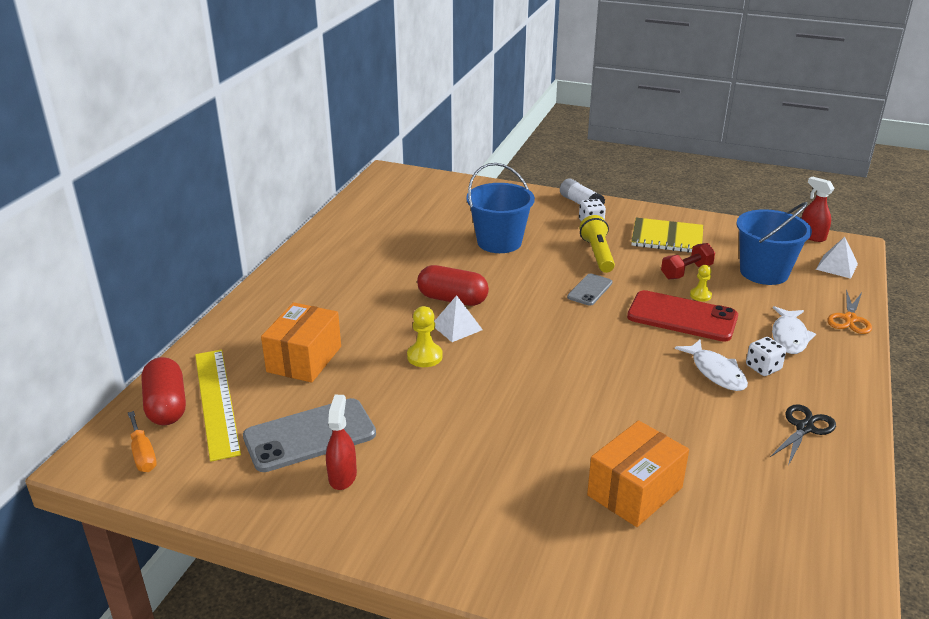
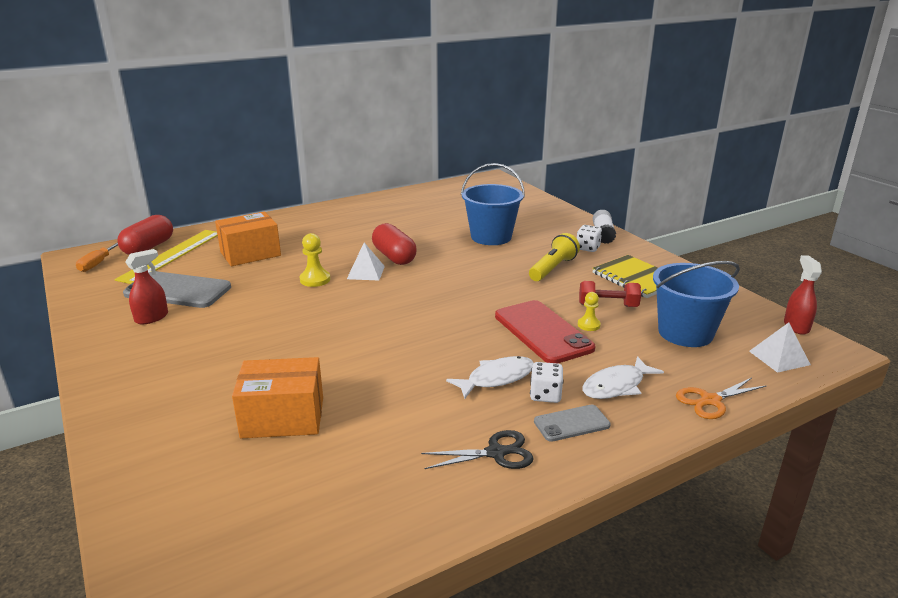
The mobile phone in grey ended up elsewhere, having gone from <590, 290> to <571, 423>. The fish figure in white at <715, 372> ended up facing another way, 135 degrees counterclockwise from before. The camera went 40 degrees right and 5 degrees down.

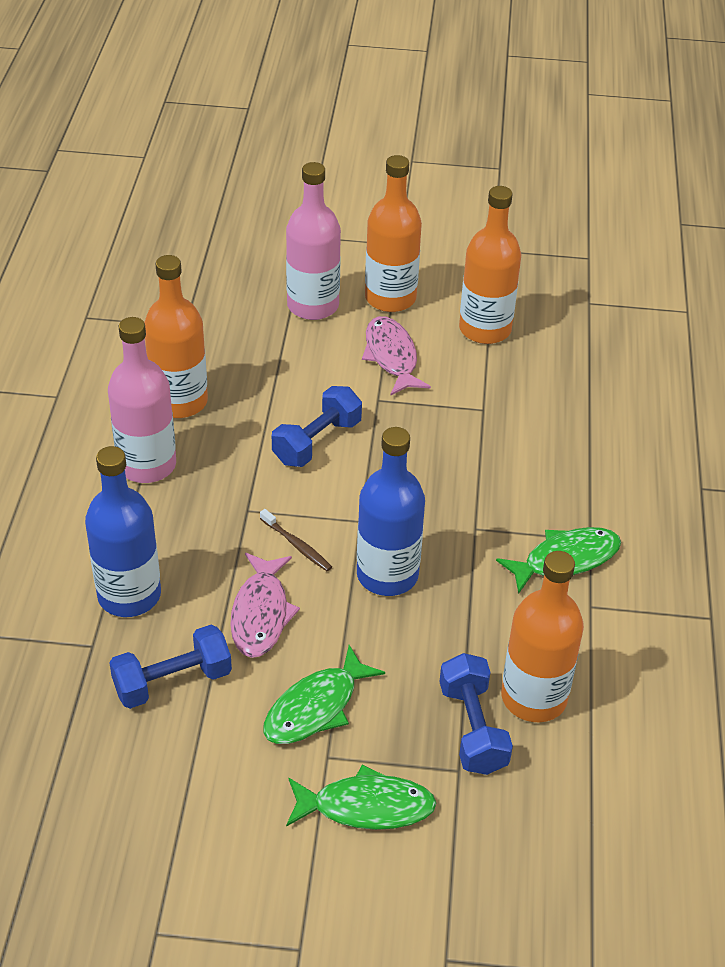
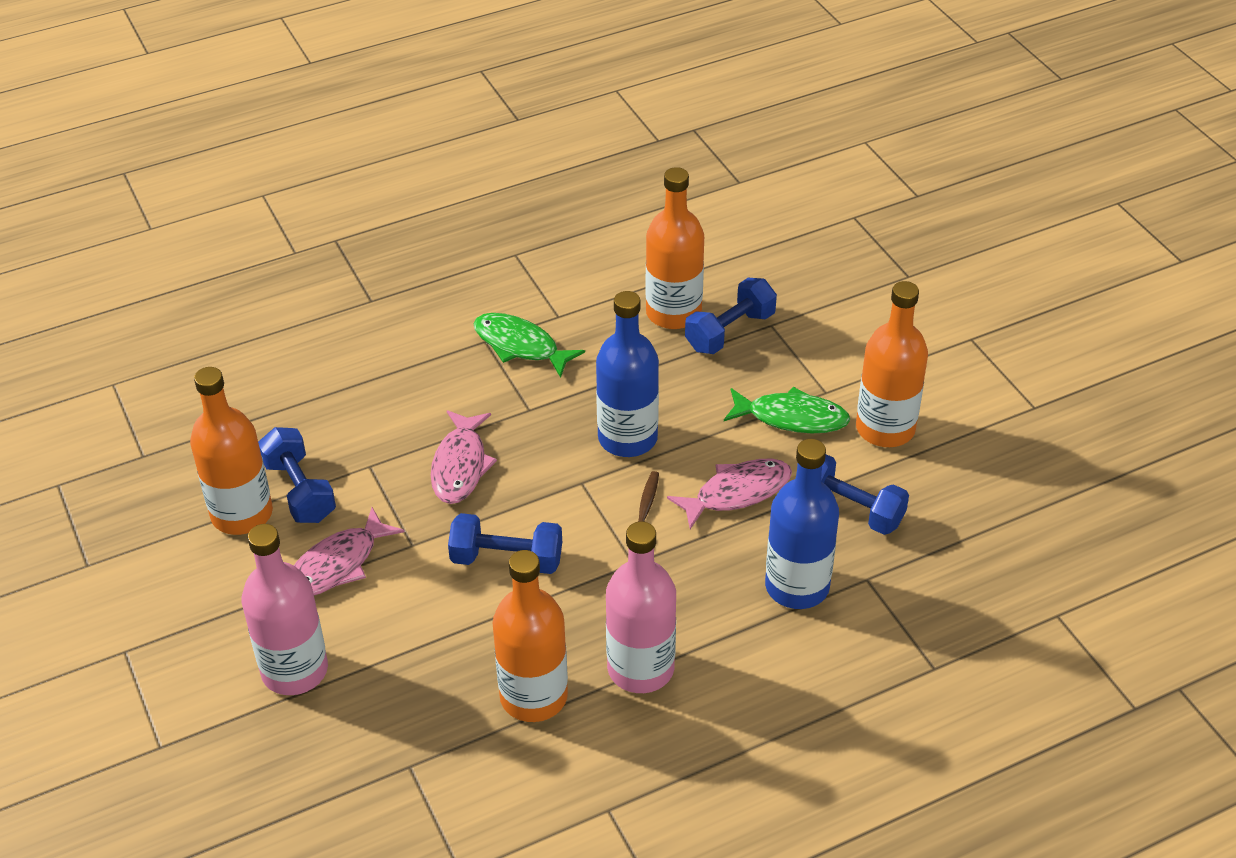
The drink bottle in orange-coloured ended up elsewhere, having gone from <390, 298> to <885, 428>. The second view lost the fish figure in green at <366, 806>. The second view gained the fish figure in rosy at <460, 466>. The second view gained the hand weight in blue at <299, 491>. The camera went 120 degrees left and 0 degrees up.

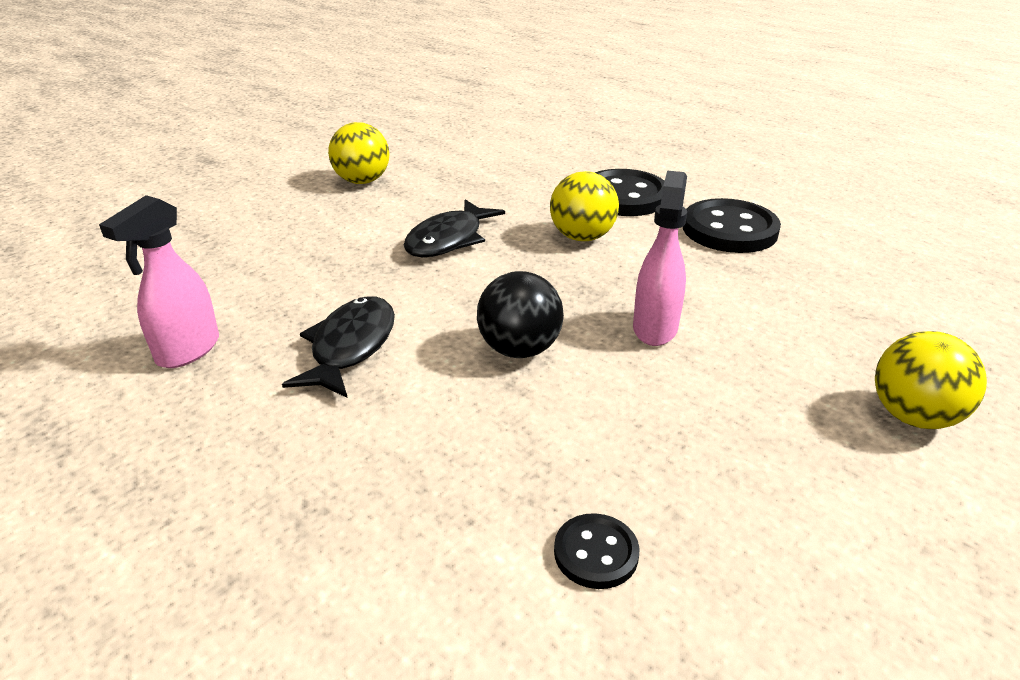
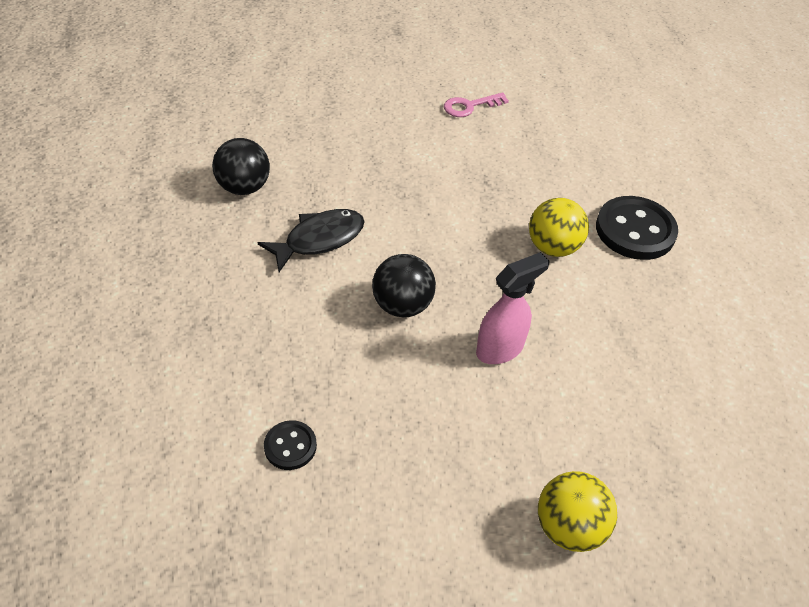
Where the ball in golden stood at <362, 181>, the key in rosy came to stand at <469, 106>. Where the sprayer in rosy stood at <187, 351>, the ball in jet-black came to stand at <244, 187>. The second view lost the shirt button in jet-black at <729, 230>. The second view lost the fish figure in jet-black at <449, 239>. The camera went 40 degrees right and 15 degrees up.

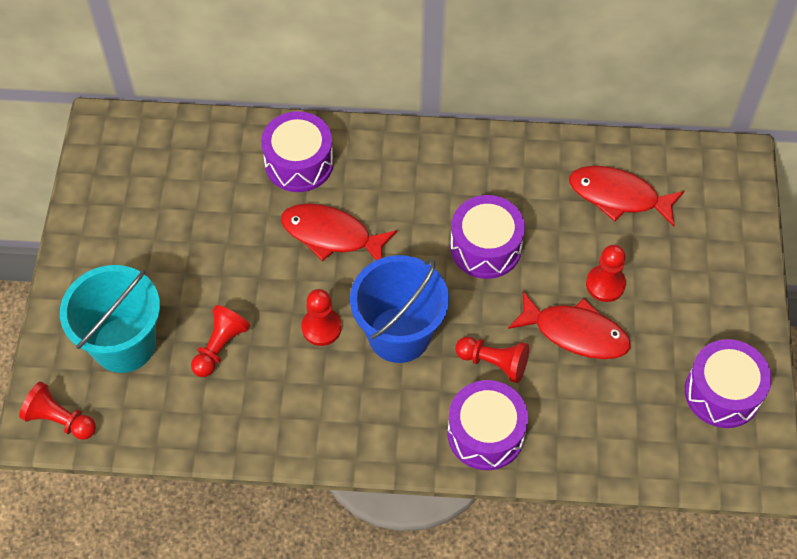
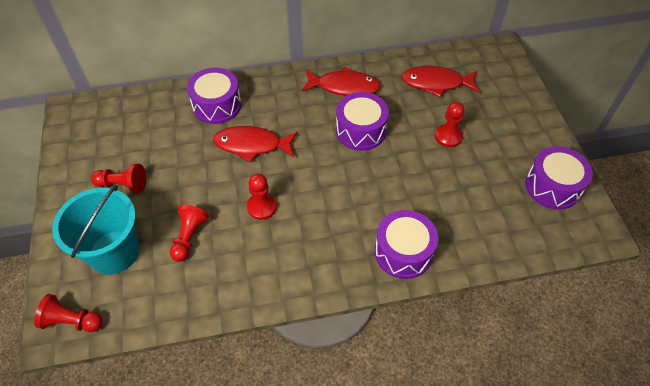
The second view lost the pail in blue at <399, 334>. The fish figure in scarlet ended up elsewhere, having gone from <575, 333> to <344, 87>. The pawn in scarlet ended up elsewhere, having gone from <494, 363> to <123, 185>. The camera went 15 degrees left and 5 degrees down.

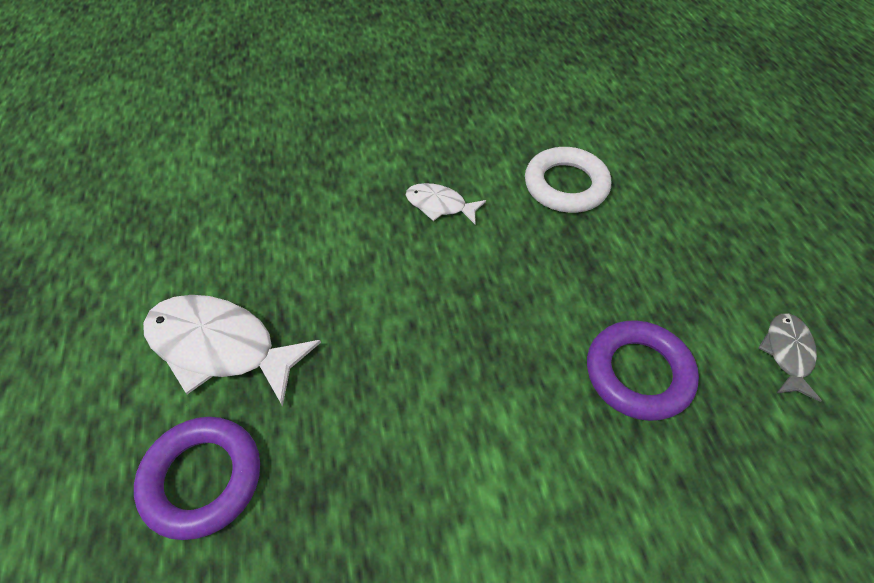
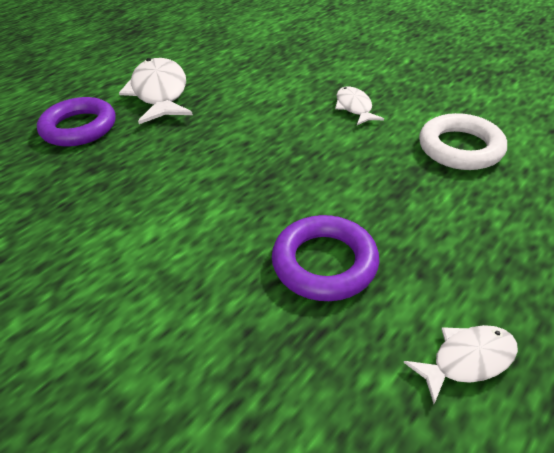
What was the fish figure in grey at <787, 353> turned into the fish figure in white at <467, 360>. The camera went 55 degrees right and 10 degrees down.

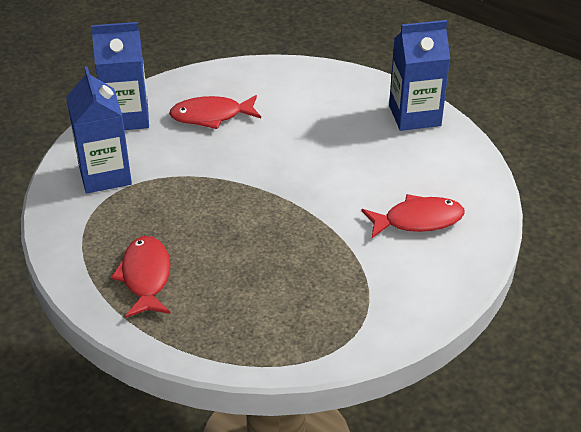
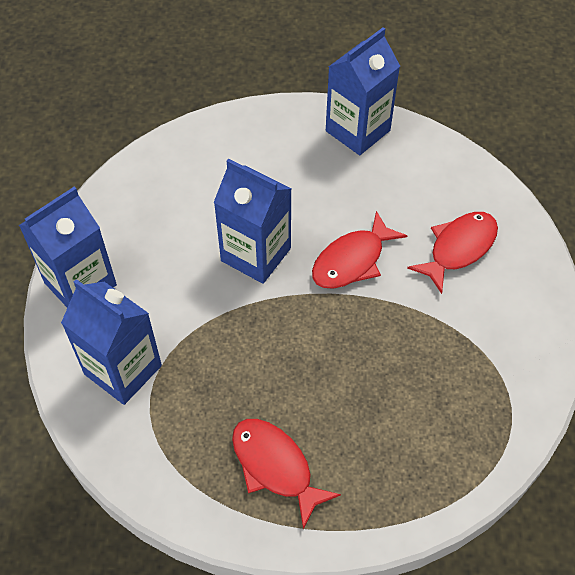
The fish figure in scarlet ended up elsewhere, having gone from <211, 116> to <352, 260>. The second view gained the carton in blue at <256, 254>. The camera went 35 degrees left and 15 degrees up.

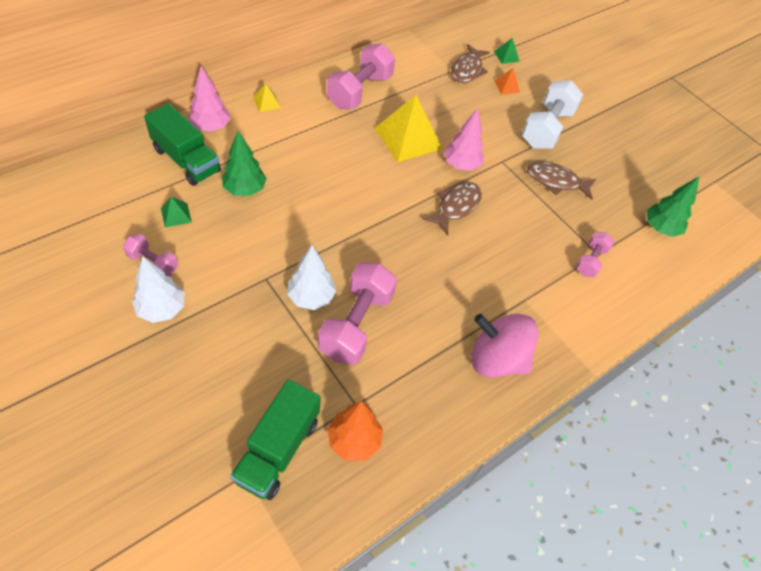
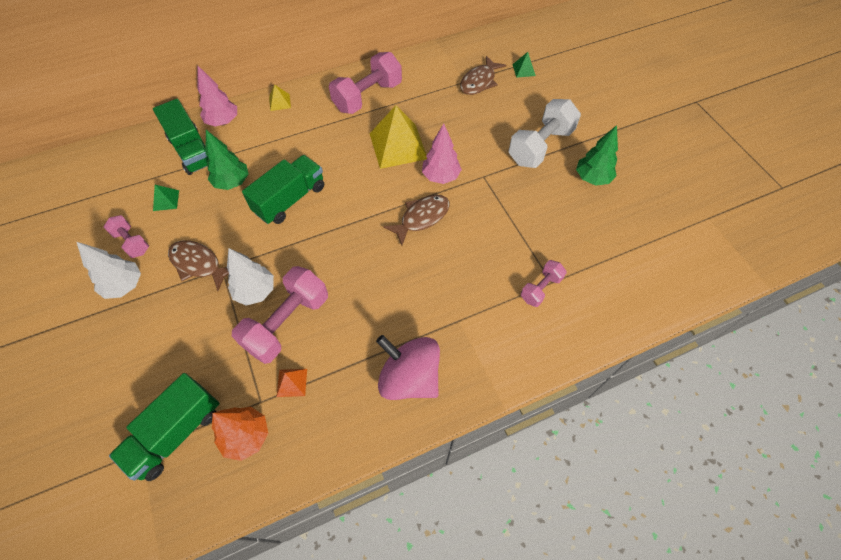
The pyramid shape in orange-coloured ended up elsewhere, having gone from <507, 86> to <292, 382>. The fish figure in brown ended up elsewhere, having gone from <556, 181> to <198, 264>. The toy tree in green ended up elsewhere, having gone from <660, 228> to <592, 178>. The second view gained the truck in green at <290, 199>. The camera went 20 degrees right and 5 degrees up.

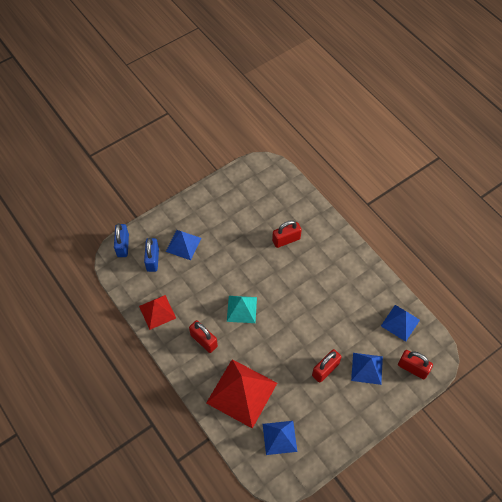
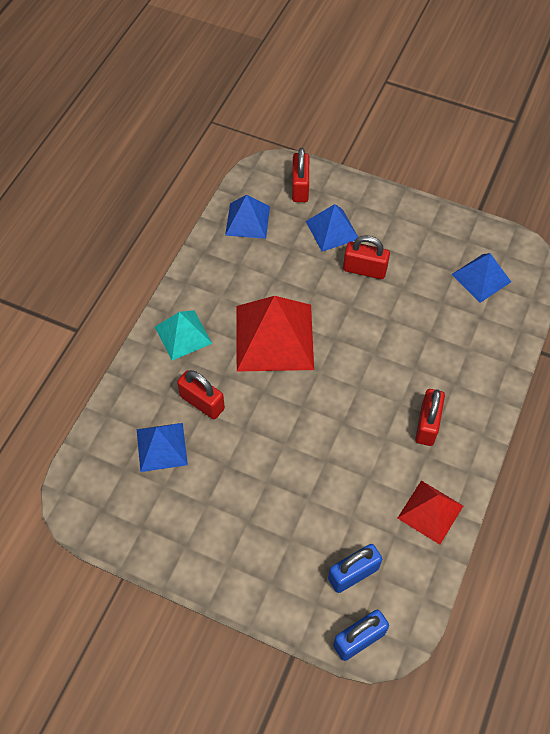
The pyramid shape in blue ended up elsewhere, having gone from <183, 244> to <161, 447>. The pyramid shape in teal ended up elsewhere, having gone from <242, 309> to <183, 335>. The pyramid shape in scarlet ended up elsewhere, having gone from <242, 393> to <274, 337>. The camera went 120 degrees left and 0 degrees up.

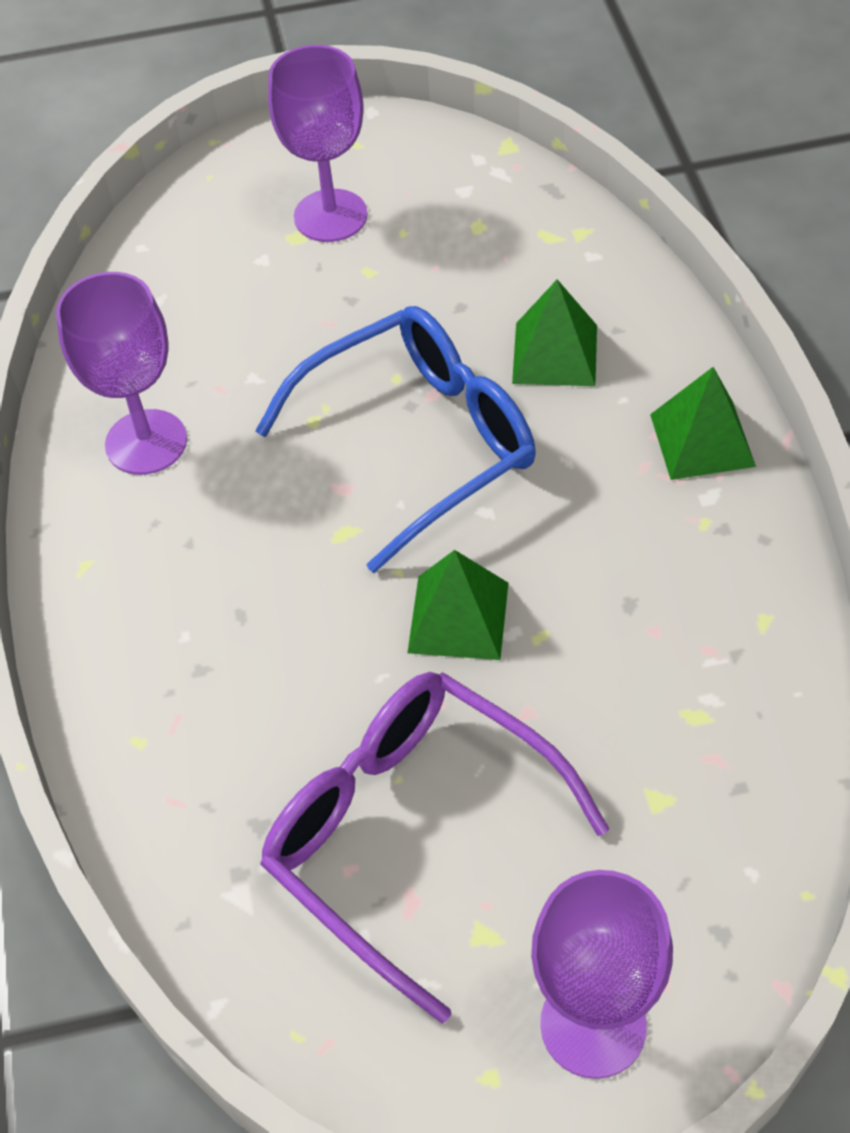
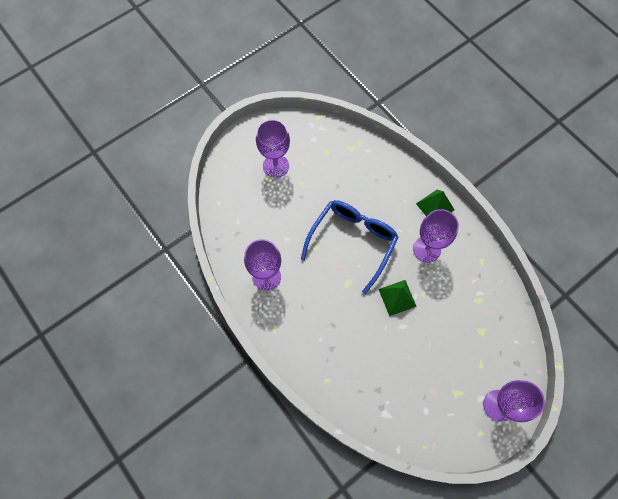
The second view lost the pyramid shape in green at <555, 354>. The second view lost the glasses in violet at <413, 836>. The second view gained the goblet in violet at <427, 249>. The camera went 30 degrees left and 15 degrees up.

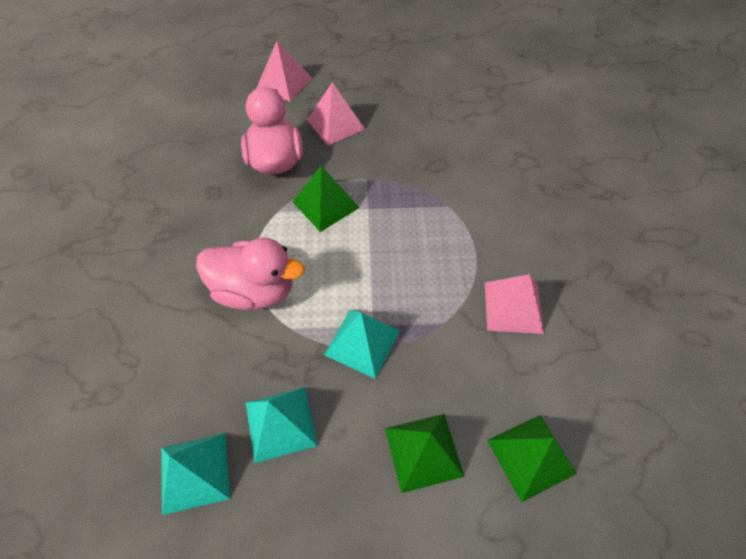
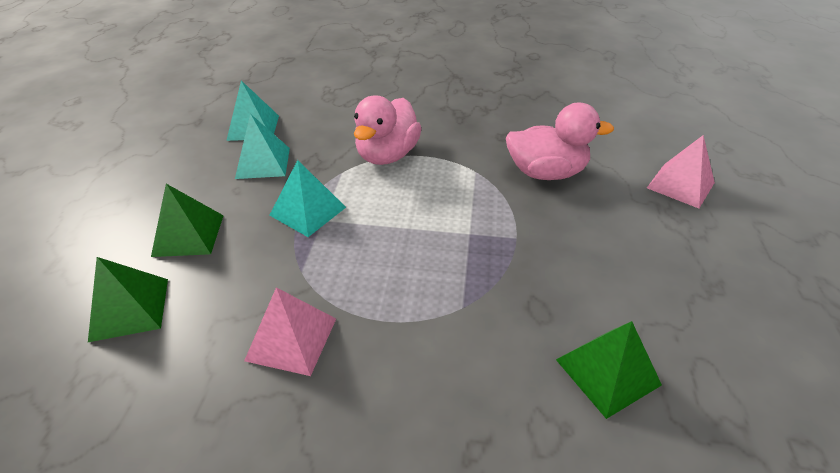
The second view lost the pyramid shape in rosy at <335, 124>. The pyramid shape in green ended up elsewhere, having gone from <325, 204> to <607, 372>. The camera went 100 degrees right and 15 degrees down.

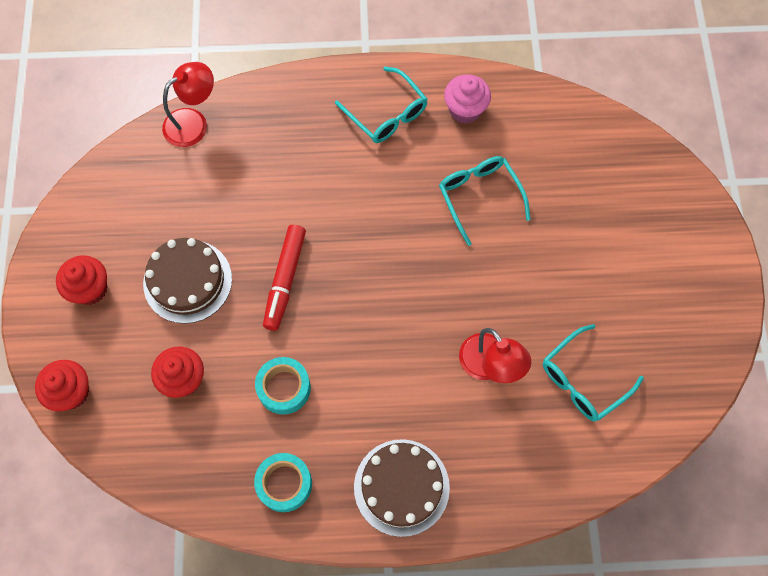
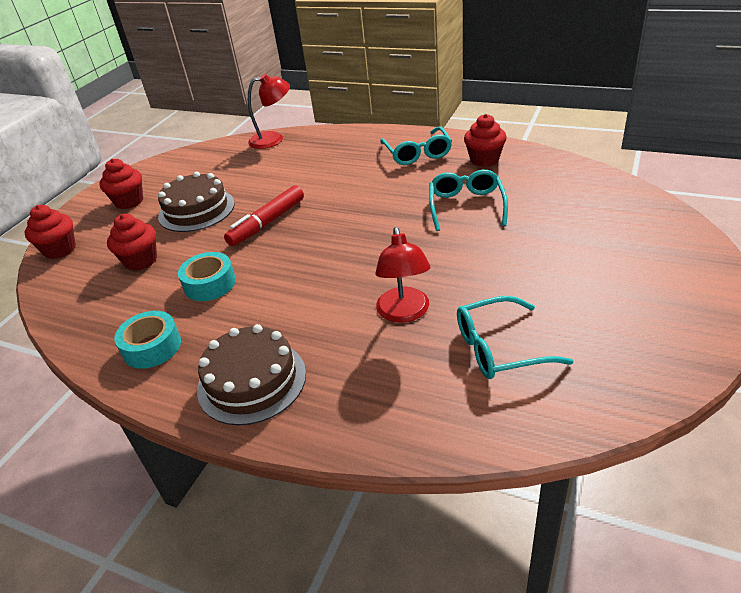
What was the muffin in rosy at <465, 110> turned into the muffin in scarlet at <484, 159>. The camera went 30 degrees right and 30 degrees down.

